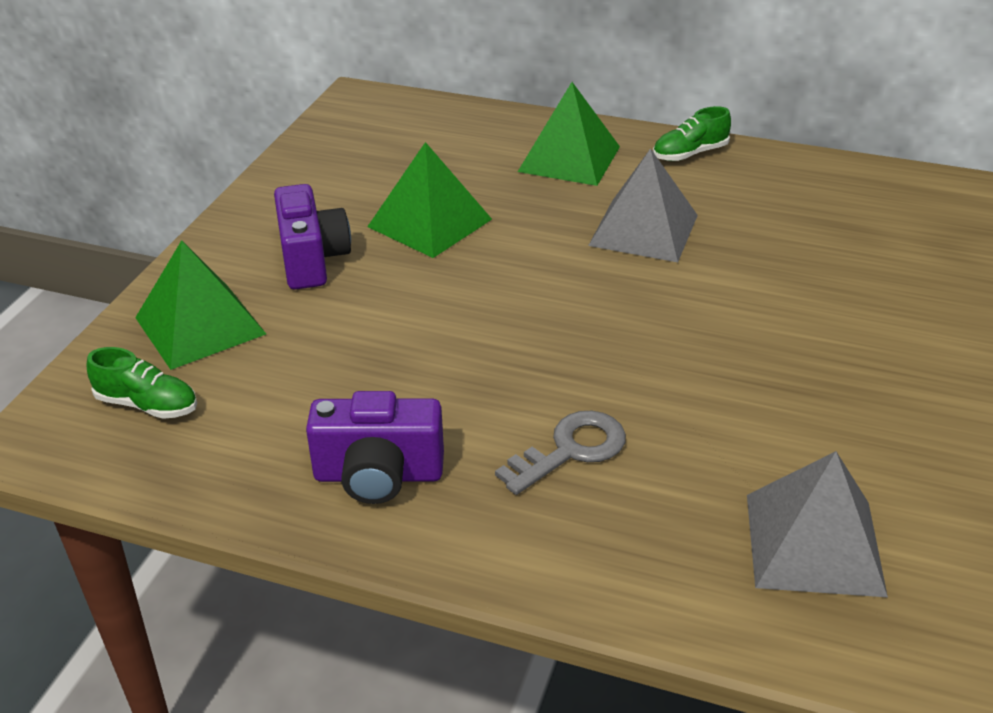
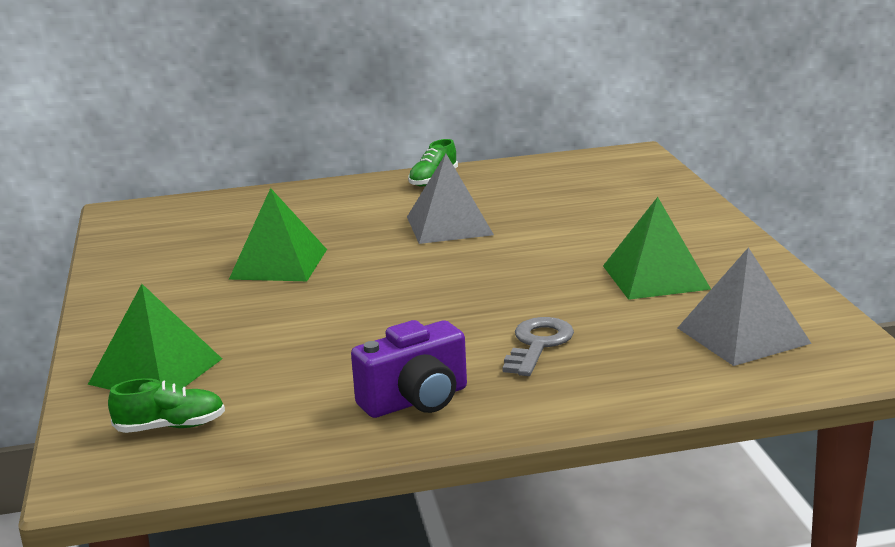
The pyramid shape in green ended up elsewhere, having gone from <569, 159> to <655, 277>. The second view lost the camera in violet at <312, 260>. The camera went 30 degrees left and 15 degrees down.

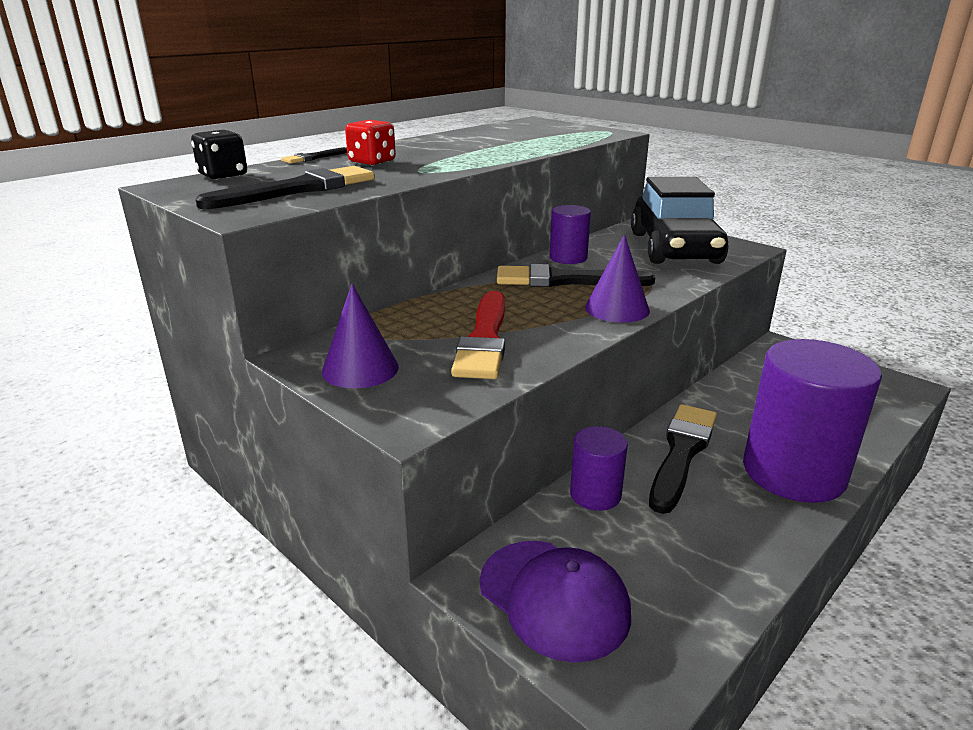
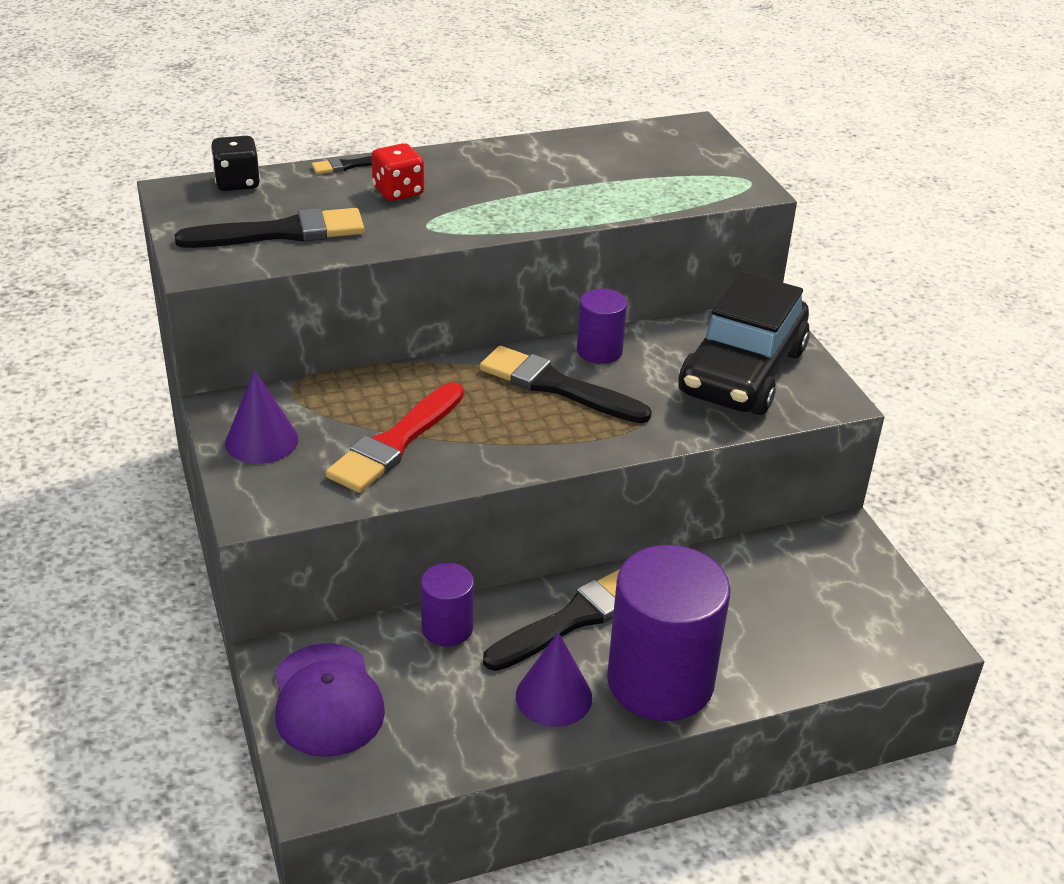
The cone in violet ended up elsewhere, having gone from <617, 309> to <553, 696>. The camera went 25 degrees right and 10 degrees up.

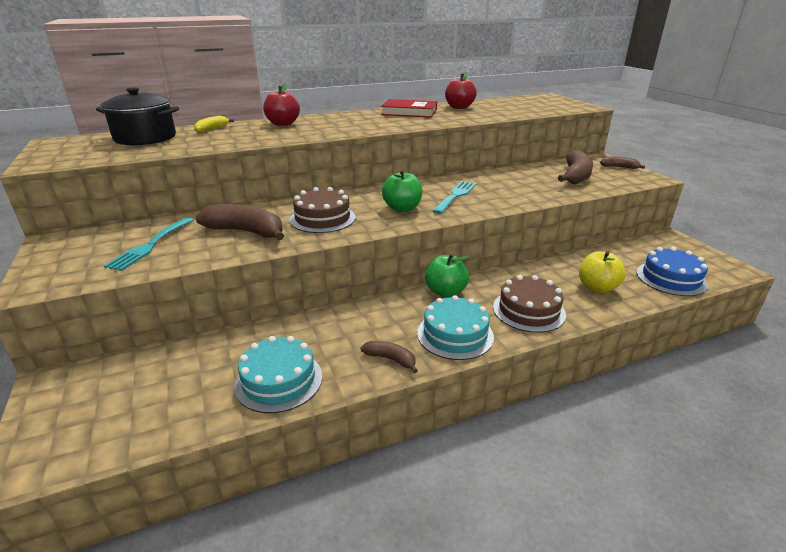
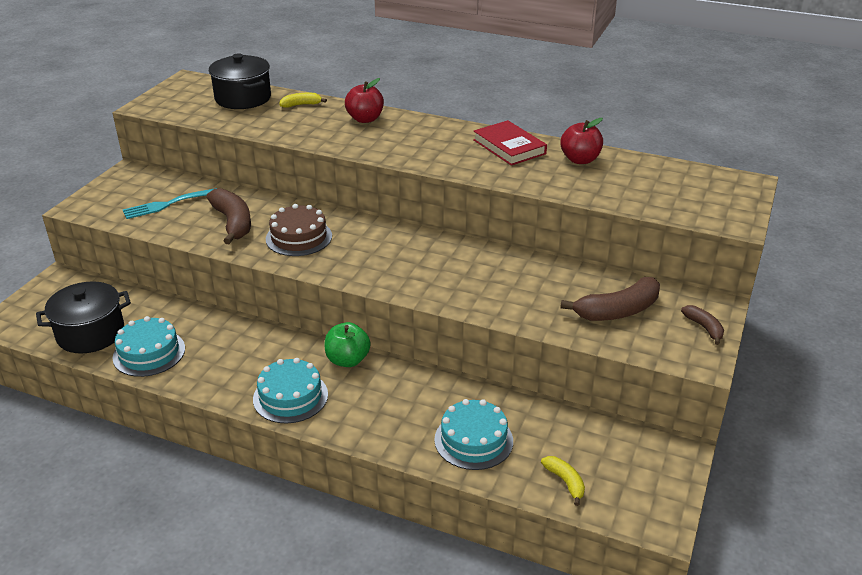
The second view lost the toy apple in green at <402, 208>. The second view lost the fork in teal at <455, 196>. Where the layer cake in blue stood at <671, 278>, the toy banana in golden came to stand at <565, 482>. Where the toy apple in golden stood at <597, 287>, the layer cake in teal came to stand at <473, 440>. The second view lost the layer cake in brown at <528, 310>. The second view lost the toy banana in brown at <391, 359>. The second view gained the pot in jet-black at <90, 333>. The camera went 45 degrees right and 5 degrees up.

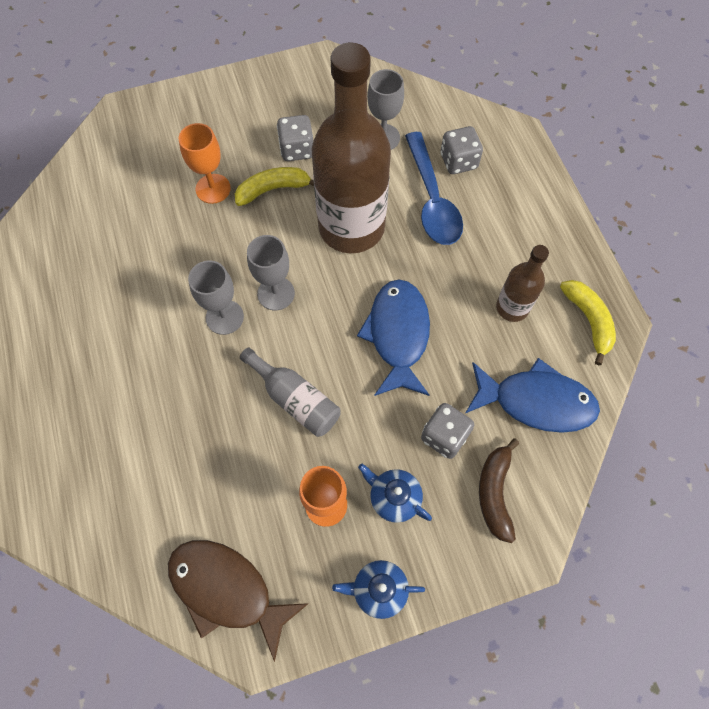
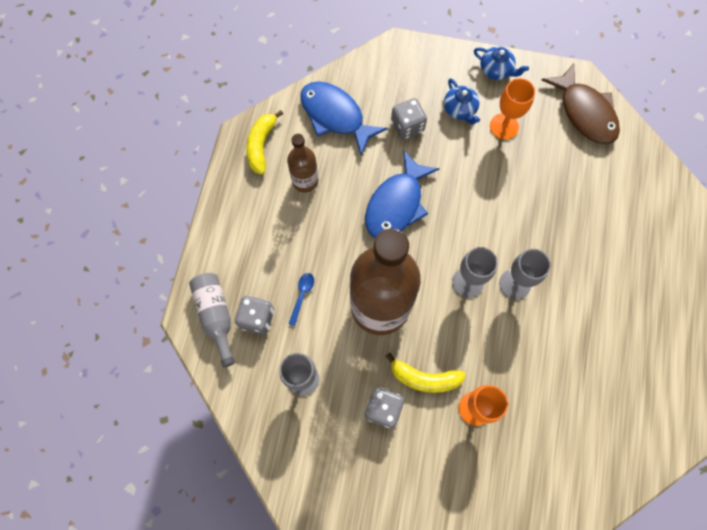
The size of the tablespoon in blue at <432, 200> changed by a factor of 0.43. The drink bottle in grey ended up elsewhere, having gone from <295, 399> to <216, 316>. The second view lost the toy banana in brown at <495, 493>. The camera went 150 degrees left and 5 degrees up.

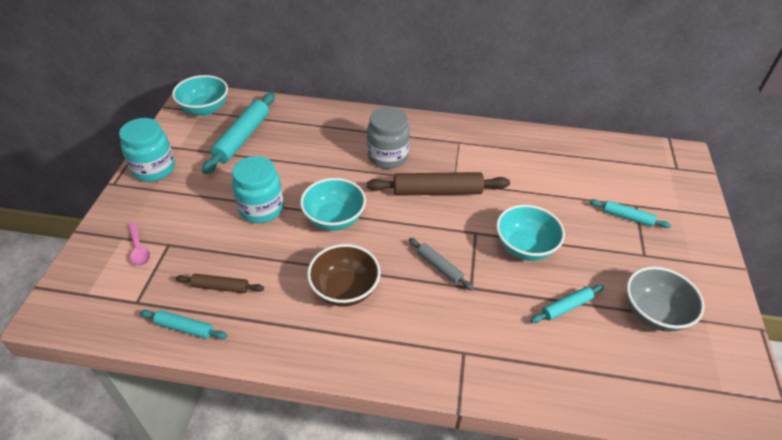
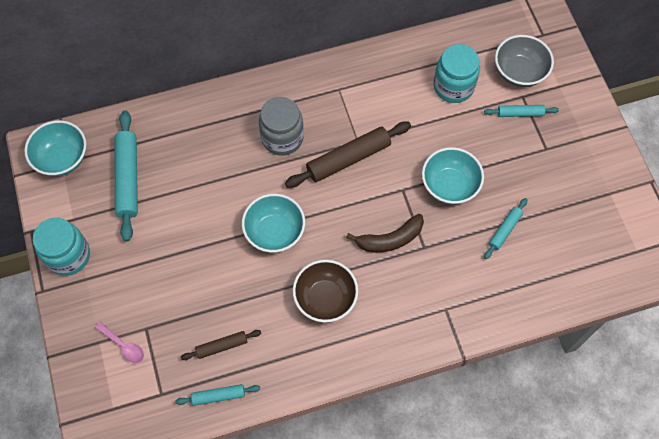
The jar in teal ended up elsewhere, having gone from <261, 208> to <453, 86>. Where the rolling pin in grey stood at <439, 267>, the toy banana in brown came to stand at <390, 239>. The serving bowl in grey ended up elsewhere, having gone from <654, 313> to <519, 72>. The camera went 25 degrees left and 20 degrees up.

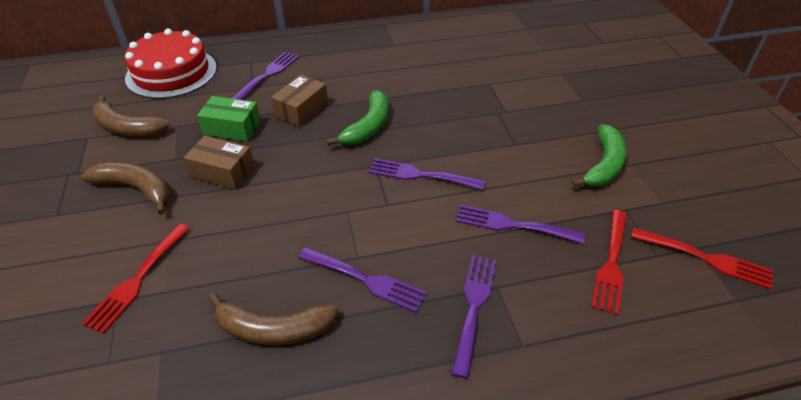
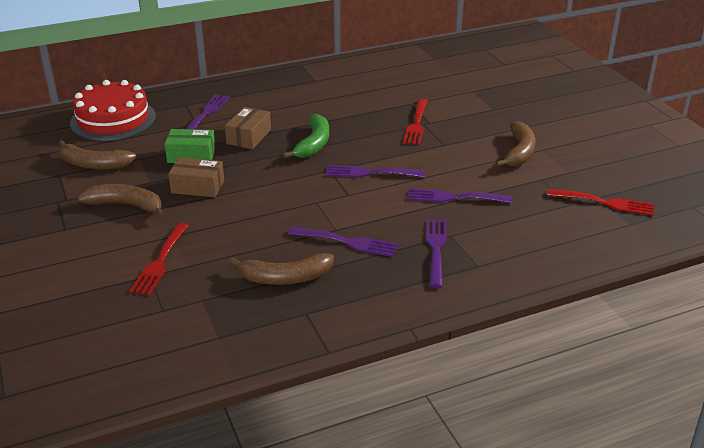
What was the toy banana in green at <604, 165> turned into the toy banana in brown at <519, 152>. The fork in scarlet ended up elsewhere, having gone from <611, 263> to <416, 124>. The camera went 10 degrees left and 10 degrees down.

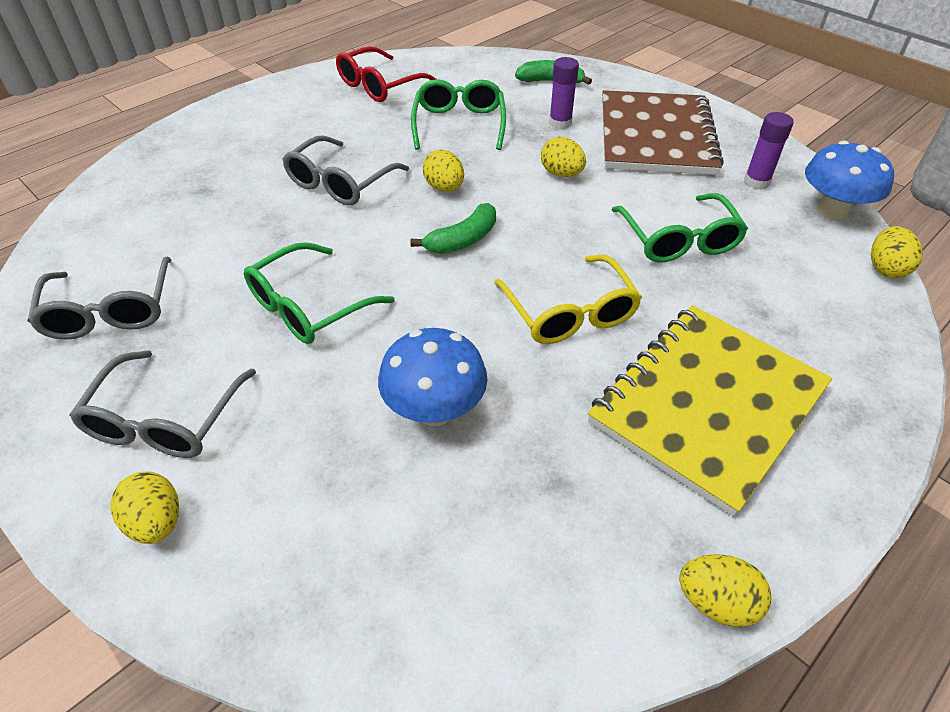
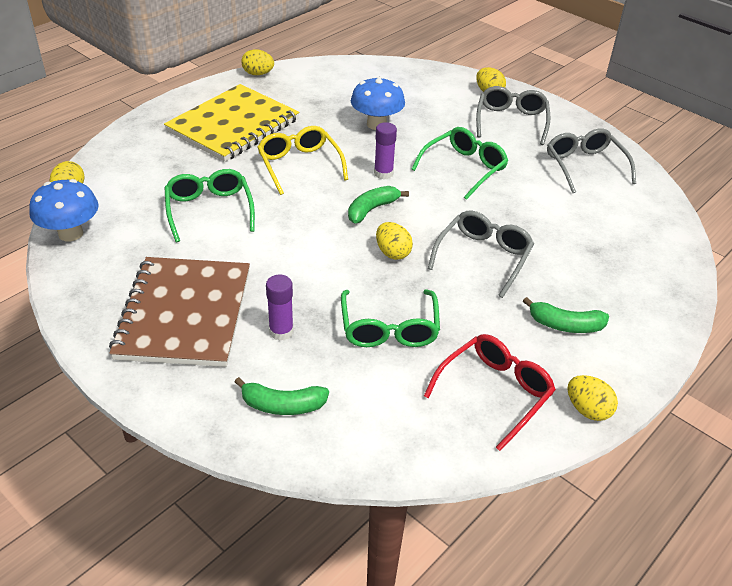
The glue stick in violet ended up elsewhere, having gone from <756, 182> to <383, 173>. The egg in golden ended up elsewhere, having gone from <561, 174> to <587, 410>. The second view gained the toy banana in green at <565, 325>. The camera went 175 degrees right and 5 degrees down.

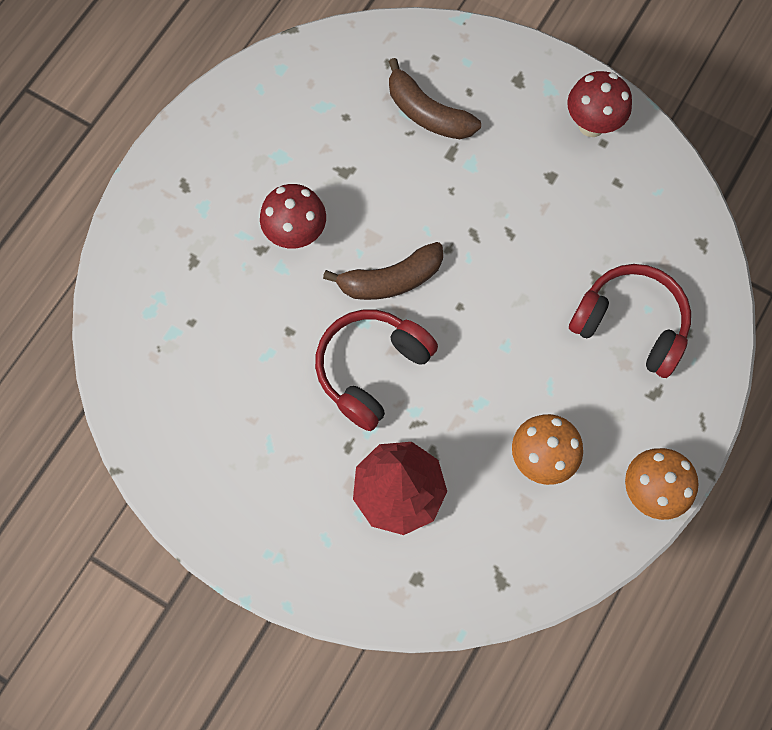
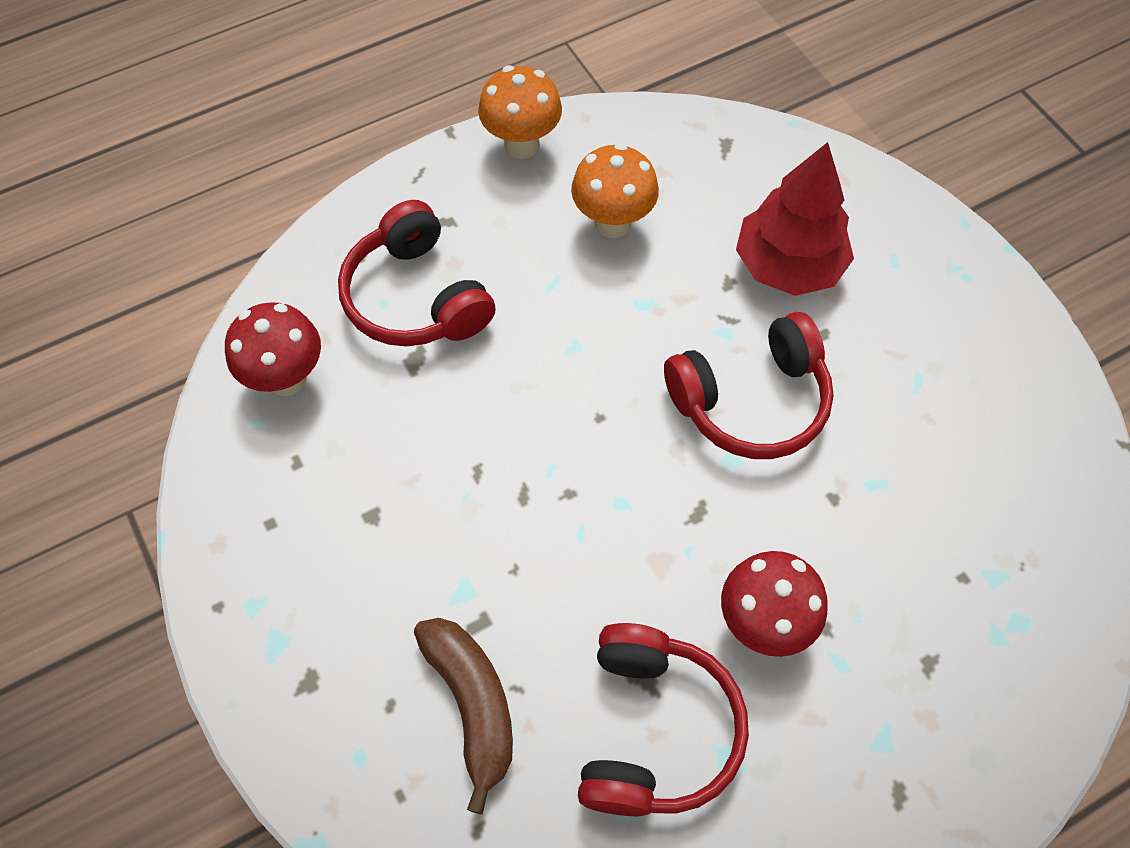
The mushroom in scarlet ended up elsewhere, having gone from <591, 125> to <287, 378>. The second view lost the toy banana in brown at <390, 280>. The second view gained the headphones in scarlet at <654, 729>. The camera went 150 degrees left and 10 degrees down.

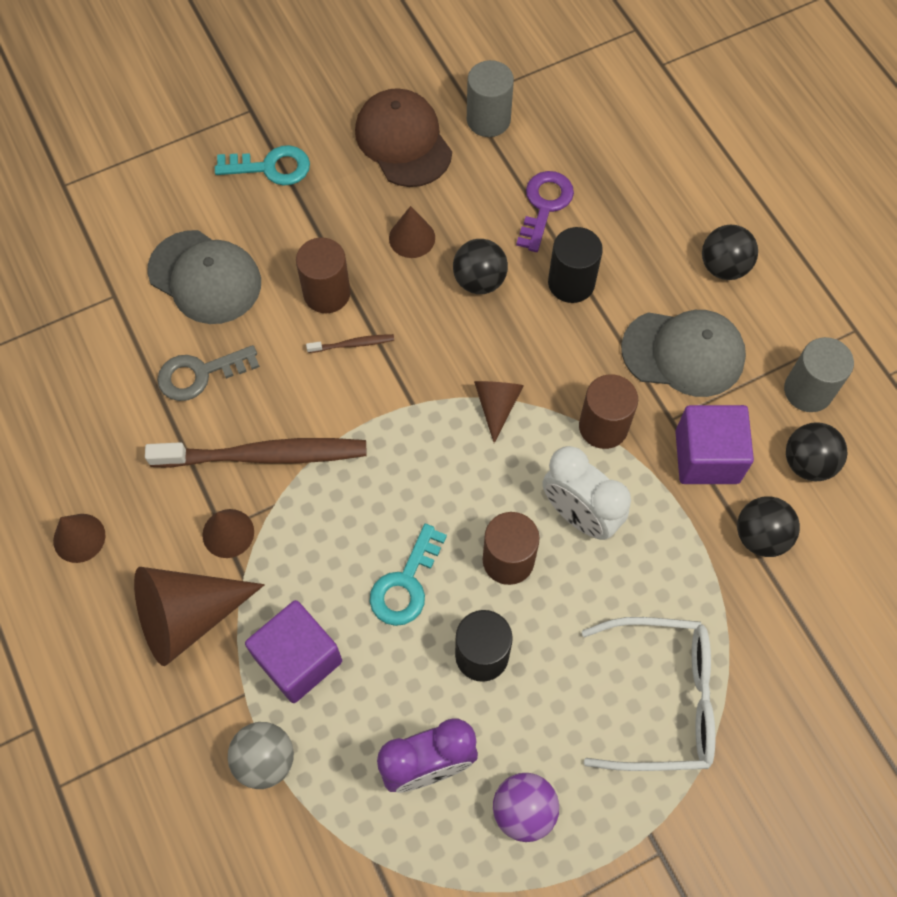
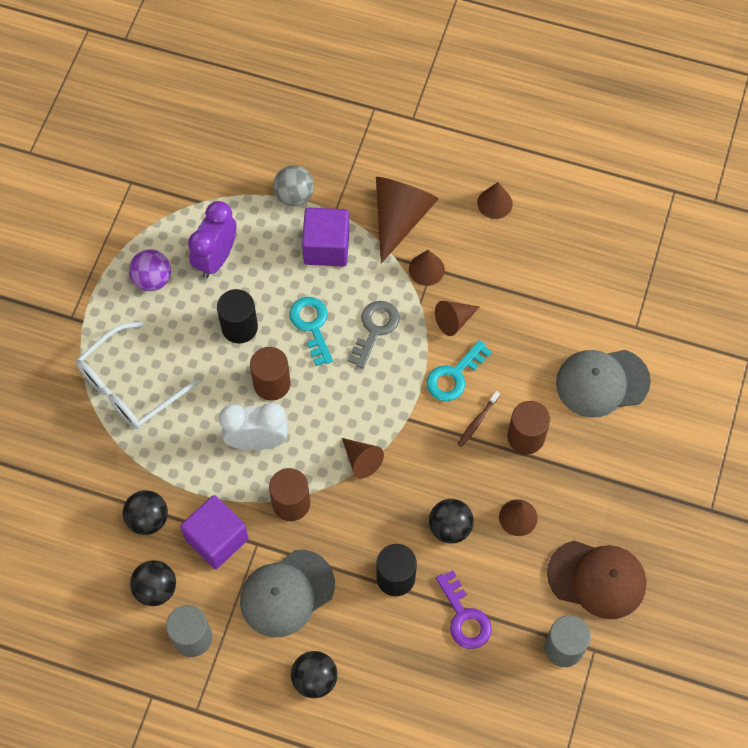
The key in teal ended up elsewhere, having gone from <271, 167> to <454, 376>. The key in grey ended up elsewhere, having gone from <200, 374> to <375, 329>. Where the toothbrush in brown stood at <263, 455>, the cone in brown came to stand at <454, 320>. The camera went 135 degrees right and 0 degrees up.

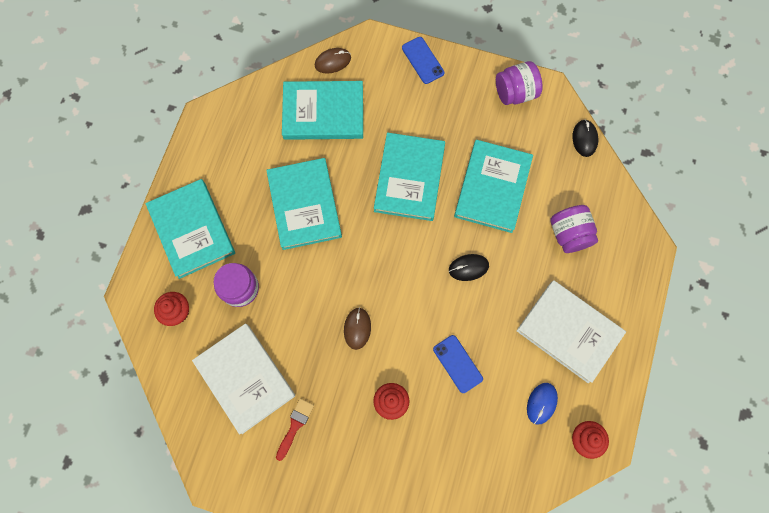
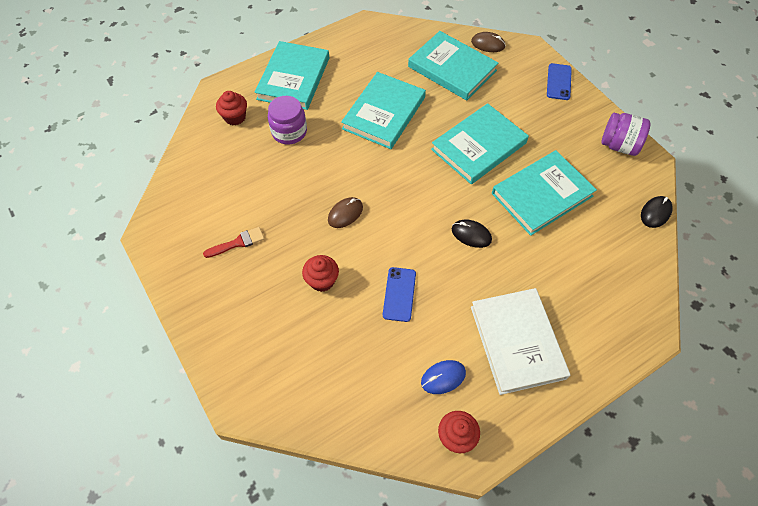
The second view lost the jar in violet at <569, 234>. The second view lost the book in white at <245, 378>. The camera went 40 degrees right and 15 degrees down.

